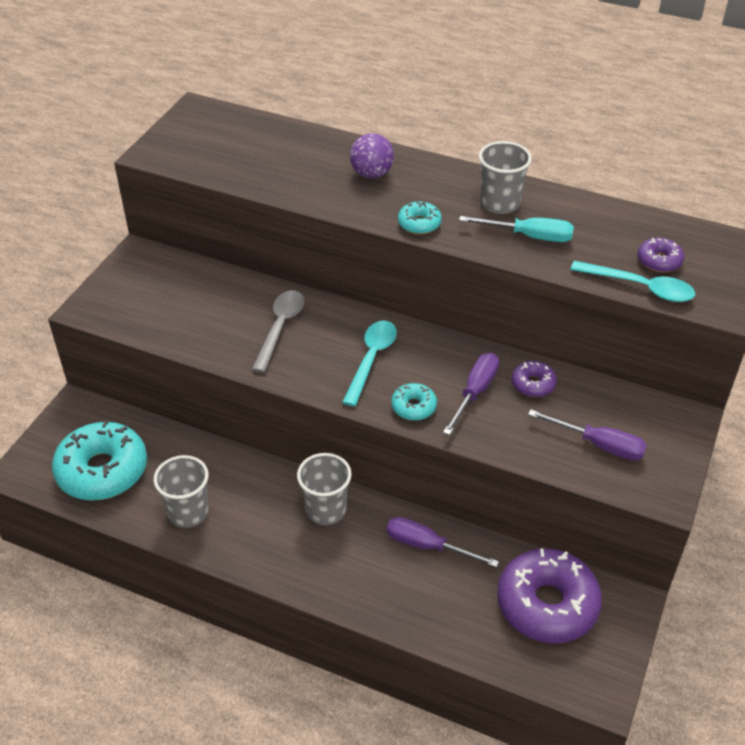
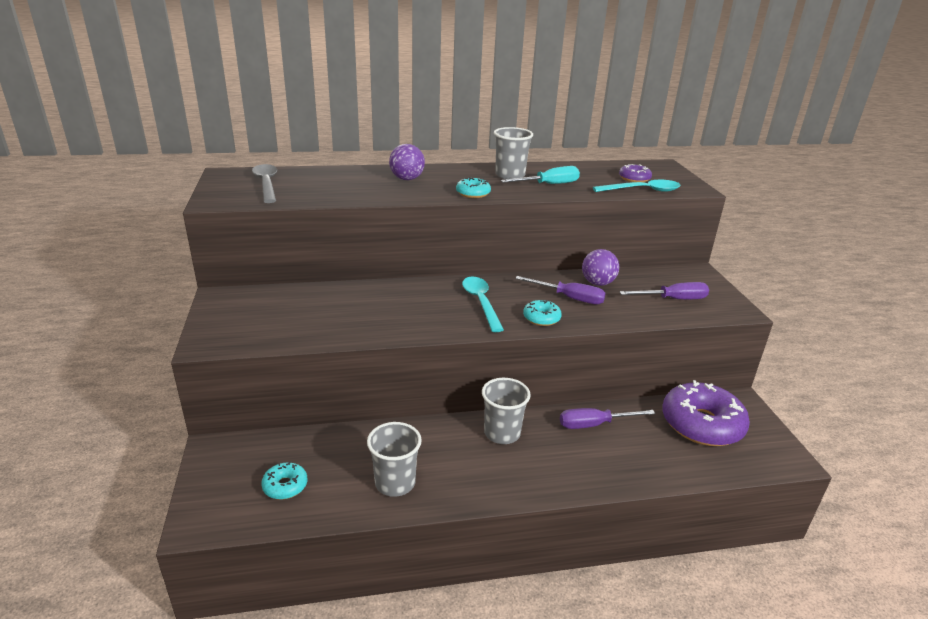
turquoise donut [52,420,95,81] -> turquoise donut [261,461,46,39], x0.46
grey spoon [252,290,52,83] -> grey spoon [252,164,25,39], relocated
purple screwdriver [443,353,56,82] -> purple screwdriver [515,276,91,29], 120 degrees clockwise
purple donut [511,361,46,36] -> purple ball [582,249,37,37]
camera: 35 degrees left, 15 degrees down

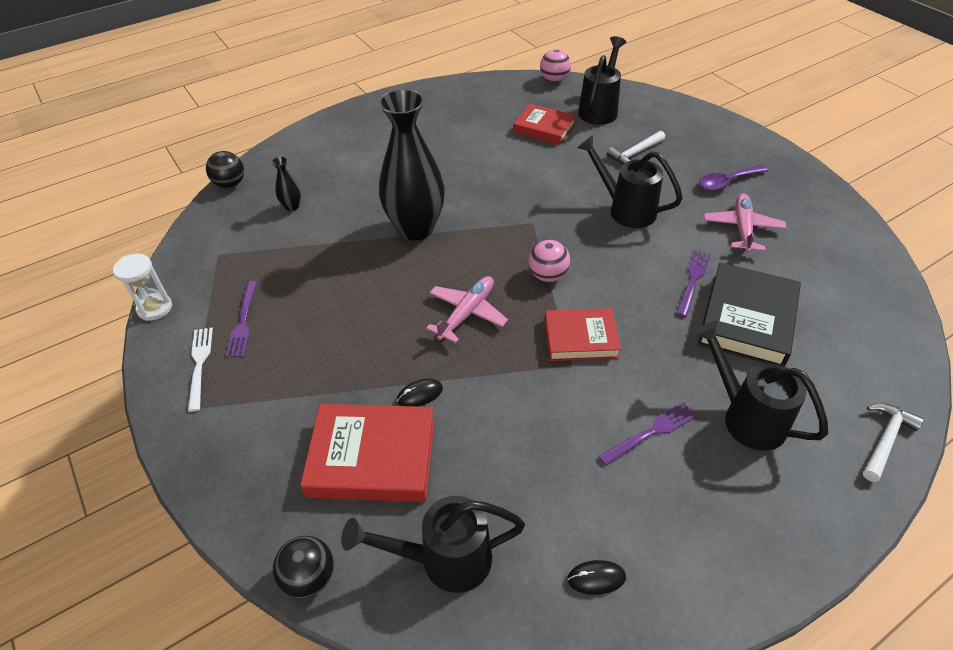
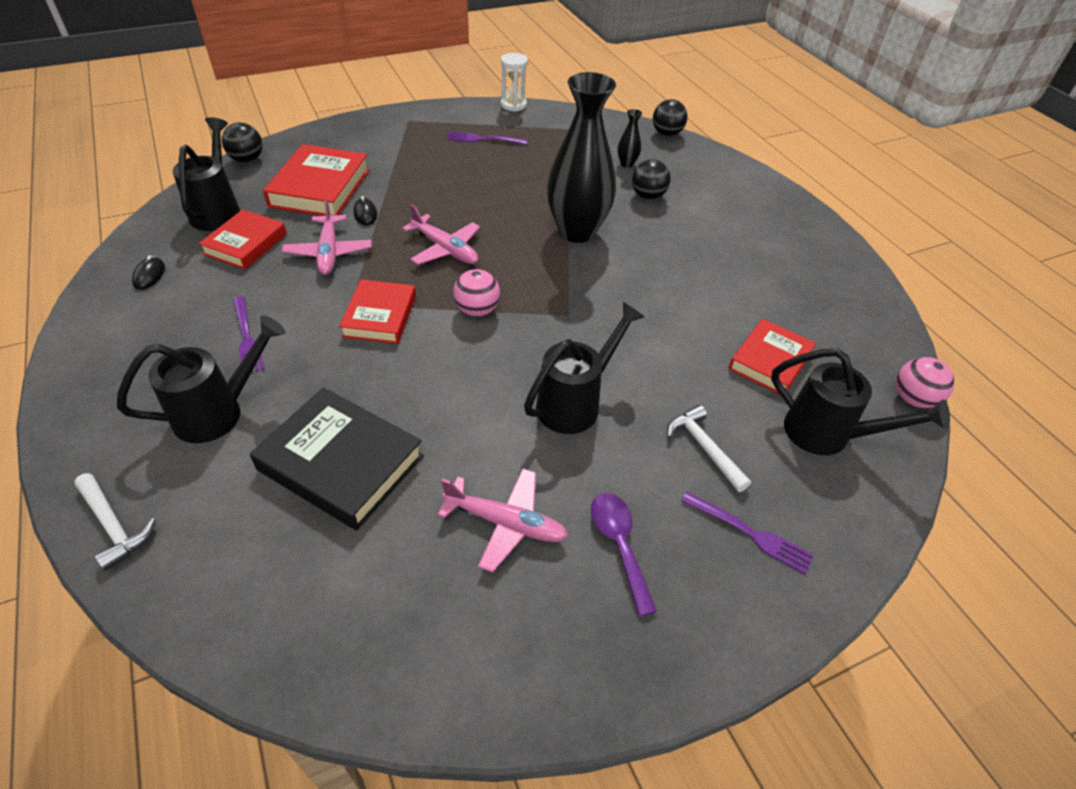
white fork [188,328,25,84] -> none
purple fork [676,250,35,67] -> purple fork [681,491,133,83], relocated
none -> red book [198,209,89,60]
none -> pink plane [282,199,90,76]
none -> black ball [632,159,39,41]
camera: 95 degrees right, 0 degrees up

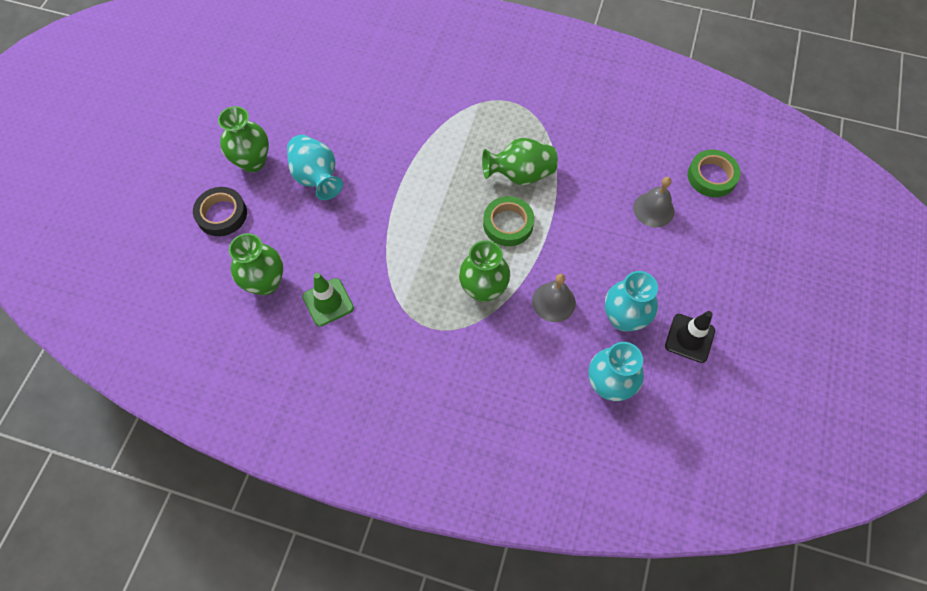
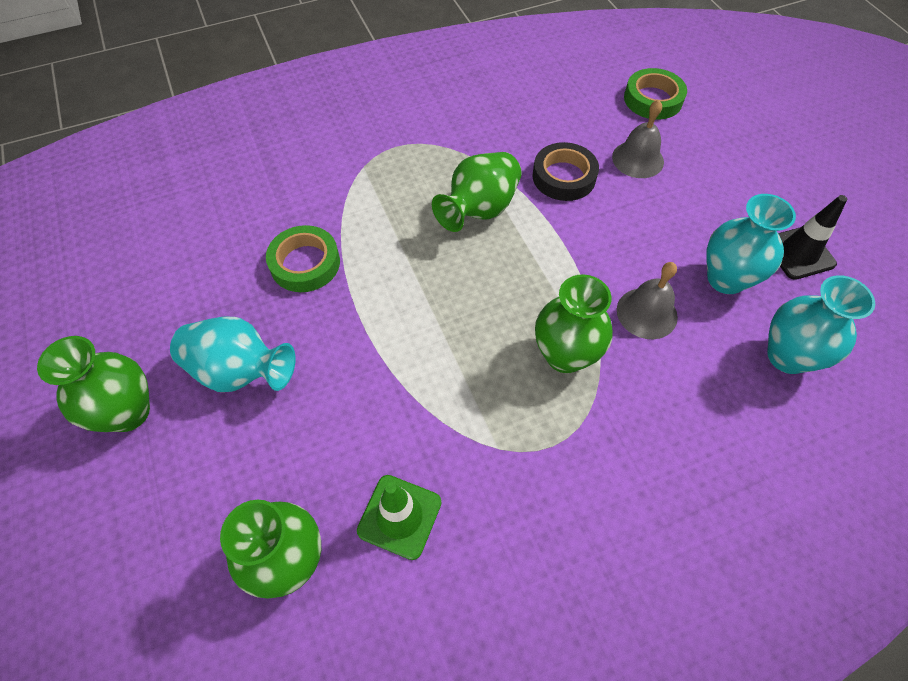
black tape [193,187,54,49] -> black tape [532,142,67,59], relocated
green tape [483,196,51,50] -> green tape [266,225,74,67], relocated
camera: 40 degrees left, 5 degrees down

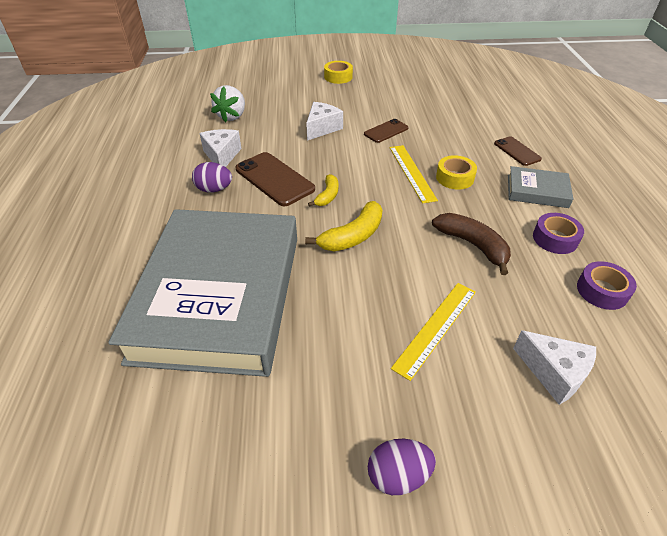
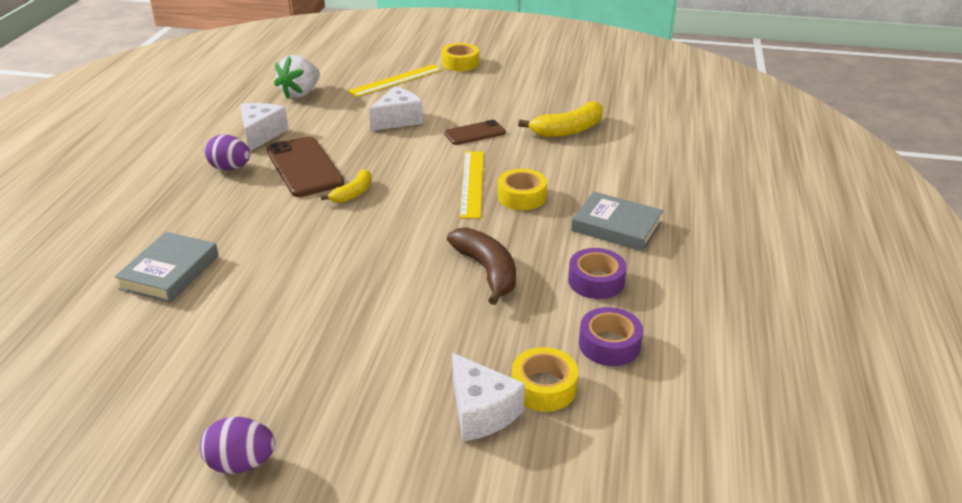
grey book [108,209,189,168] -> grey book [114,232,105,71], x0.40
yellow banana [305,201,77,50] -> yellow banana [518,101,85,36], relocated
yellow ruler [391,283,85,98] -> yellow ruler [347,64,95,33], relocated
brown phone [494,137,48,29] -> none
none -> yellow tape [512,347,66,65]
camera: 15 degrees right, 10 degrees down

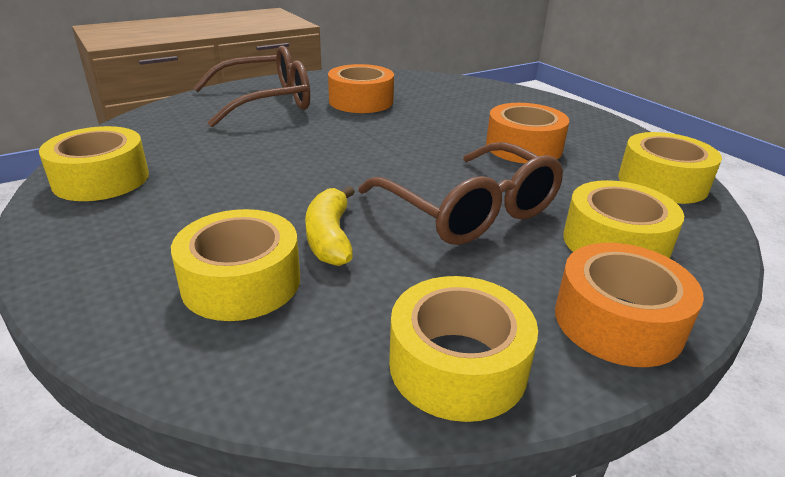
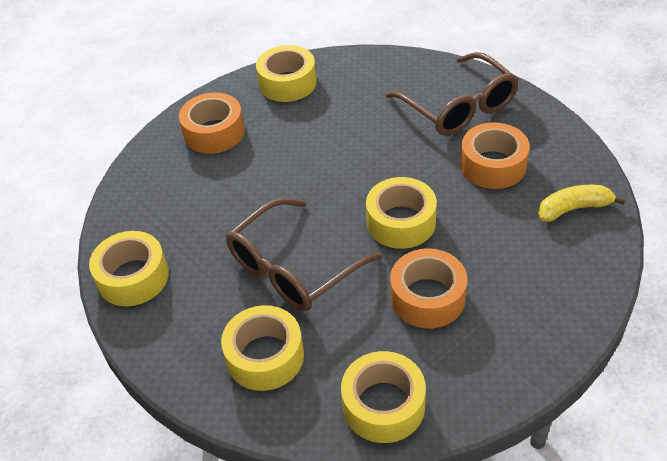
yellow tape [171,209,129,112] -> yellow tape [366,177,71,72], relocated
yellow banana [305,186,50,80] -> yellow banana [538,185,88,37], relocated
orange tape [555,243,149,124] -> orange tape [179,93,66,61], relocated
camera: 85 degrees right, 15 degrees up

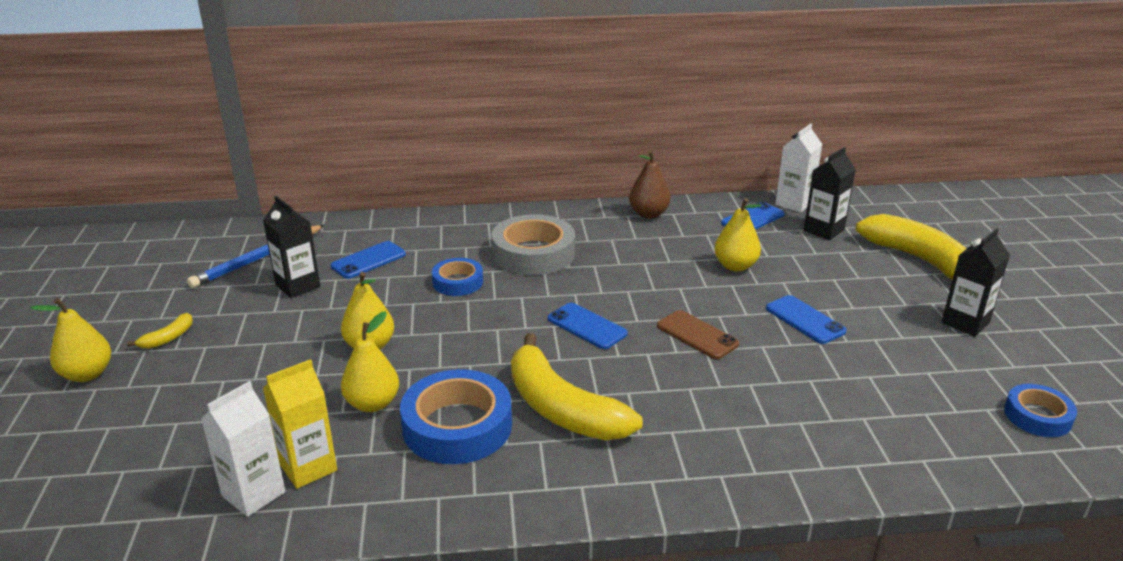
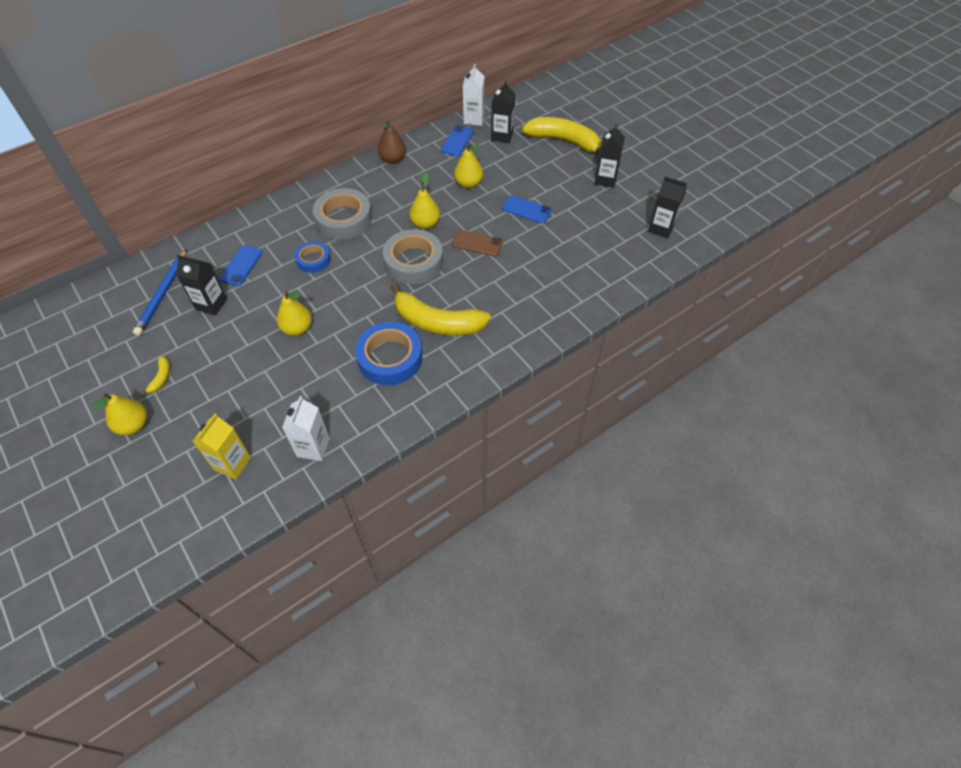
yellow carton [263,359,74,130] -> yellow carton [193,414,58,65], relocated
yellow pear [341,311,58,101] -> yellow pear [410,173,30,56], relocated
blue phone [548,303,80,46] -> grey tape [383,229,60,55]
blue tape [1004,384,73,53] -> black carton [648,176,39,63]
camera: 30 degrees left, 25 degrees up

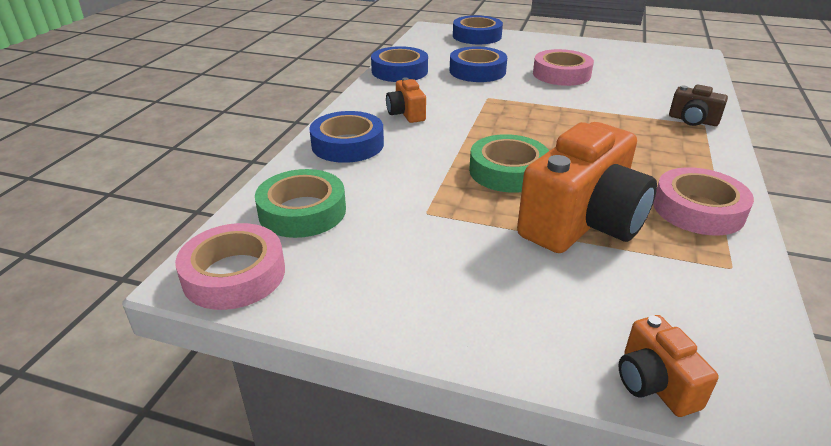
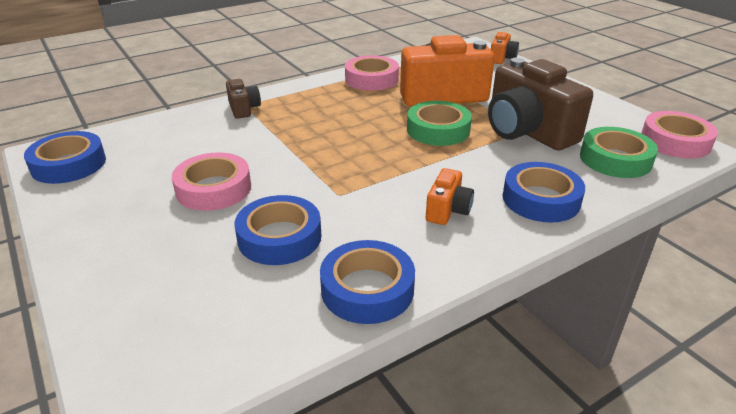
blue tape [453,15,50,29] -> blue tape [24,131,82,53], relocated
none -> brown camera [488,58,105,93]
camera: 140 degrees left, 0 degrees up

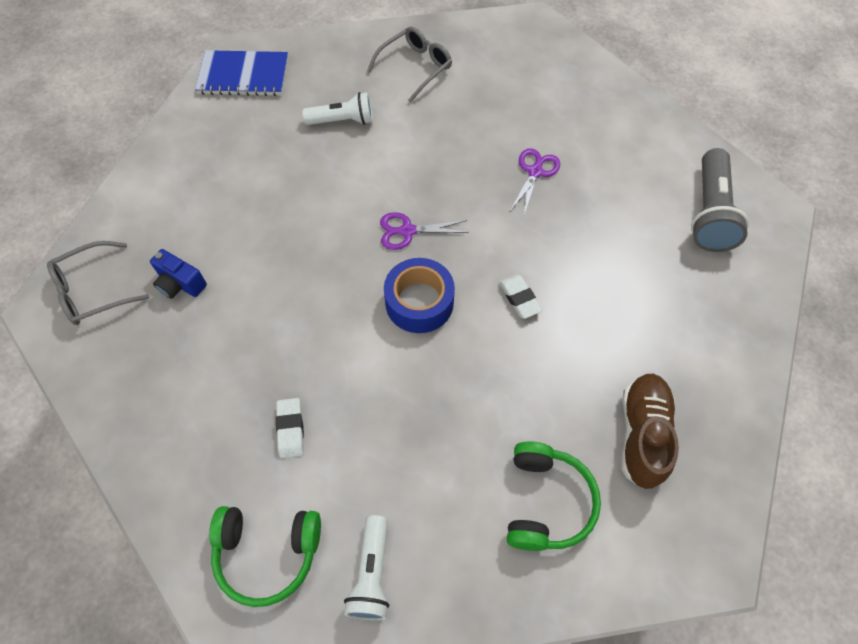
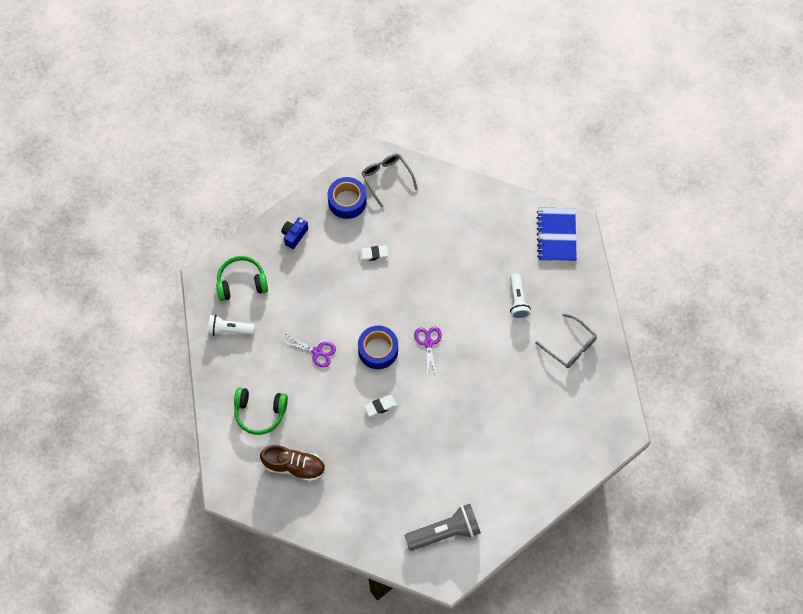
blue camera [150,249,57,50] -> blue camera [281,217,27,32], relocated
green headphones [209,506,112,101] -> green headphones [216,256,52,45], 75 degrees clockwise
white eraser [276,398,28,60] -> white eraser [358,246,30,16], relocated
purple scissors [510,148,50,67] -> purple scissors [282,334,54,33], relocated
grey flashlight [691,148,58,104] -> grey flashlight [404,504,77,47], 150 degrees clockwise
none -> blue tape [328,177,38,42]
camera: 90 degrees right, 5 degrees up

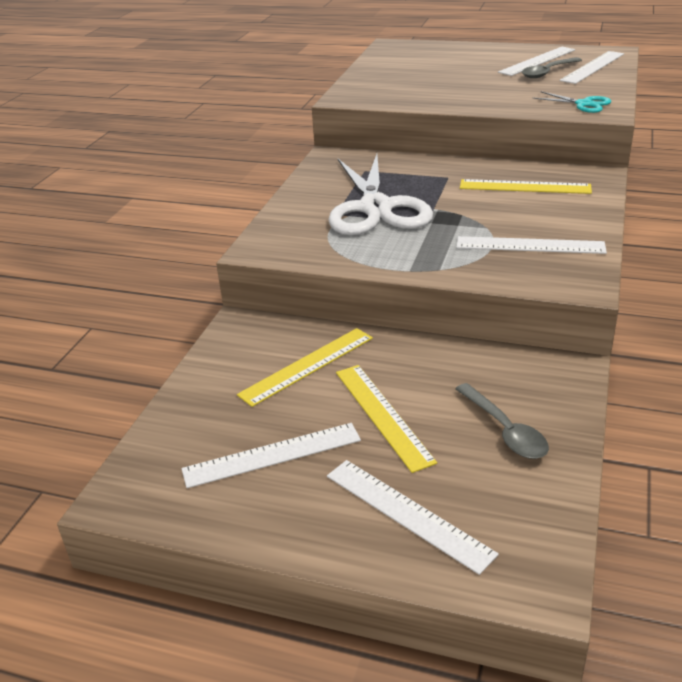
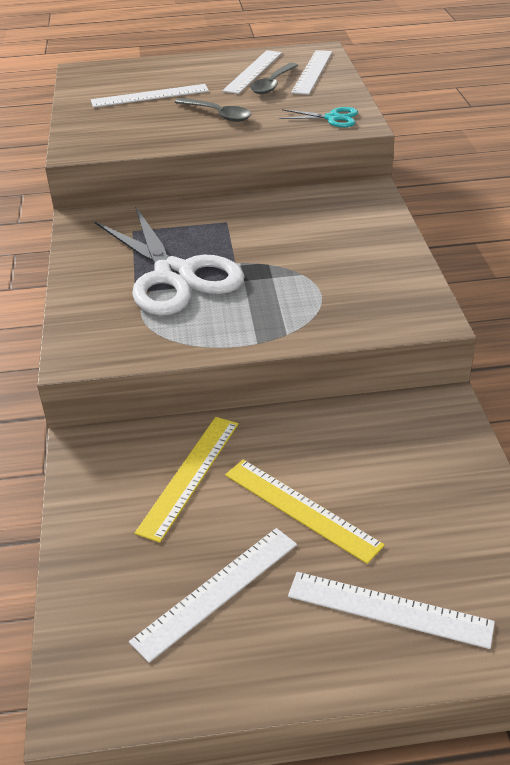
grey spoon [455,383,94,76] -> grey spoon [175,98,76,24], relocated
white ruler [456,236,151,18] -> white ruler [91,84,118,24], relocated
yellow ruler [460,179,132,15] -> none
camera: 25 degrees left, 5 degrees up

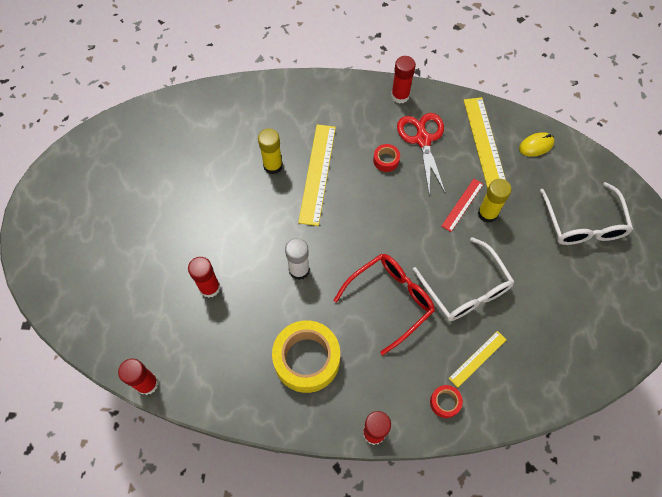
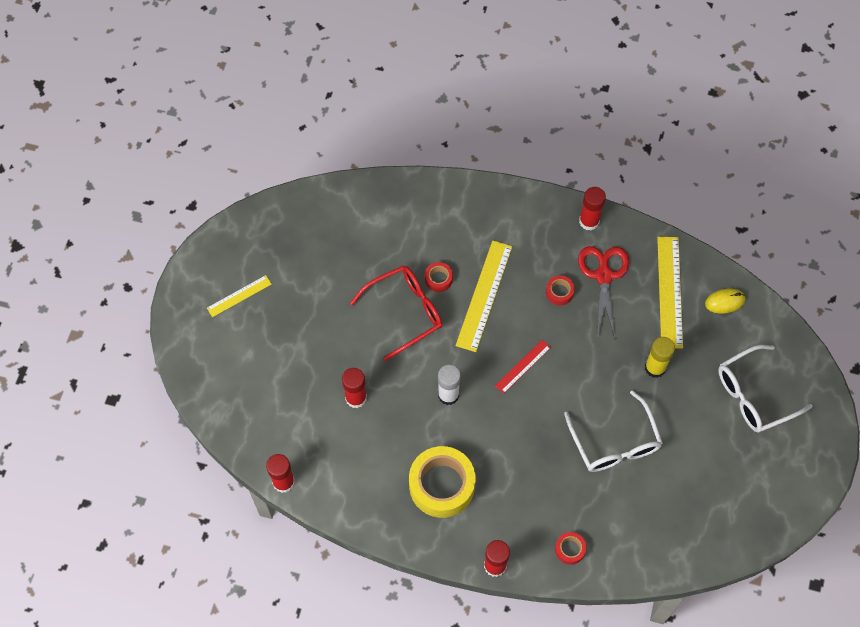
yellow glue stick [258,128,25,46] -> red tape [425,262,28,30]
red glasses [334,254,101,101] -> red glasses [350,265,92,96], relocated
red ruler [442,179,41,53] -> red ruler [495,340,56,54], relocated
yellow ruler [448,331,59,57] -> yellow ruler [207,275,65,42], relocated
white glasses [540,182,93,63] -> white glasses [718,345,95,88], 60 degrees clockwise
camera: 10 degrees right, 0 degrees up

